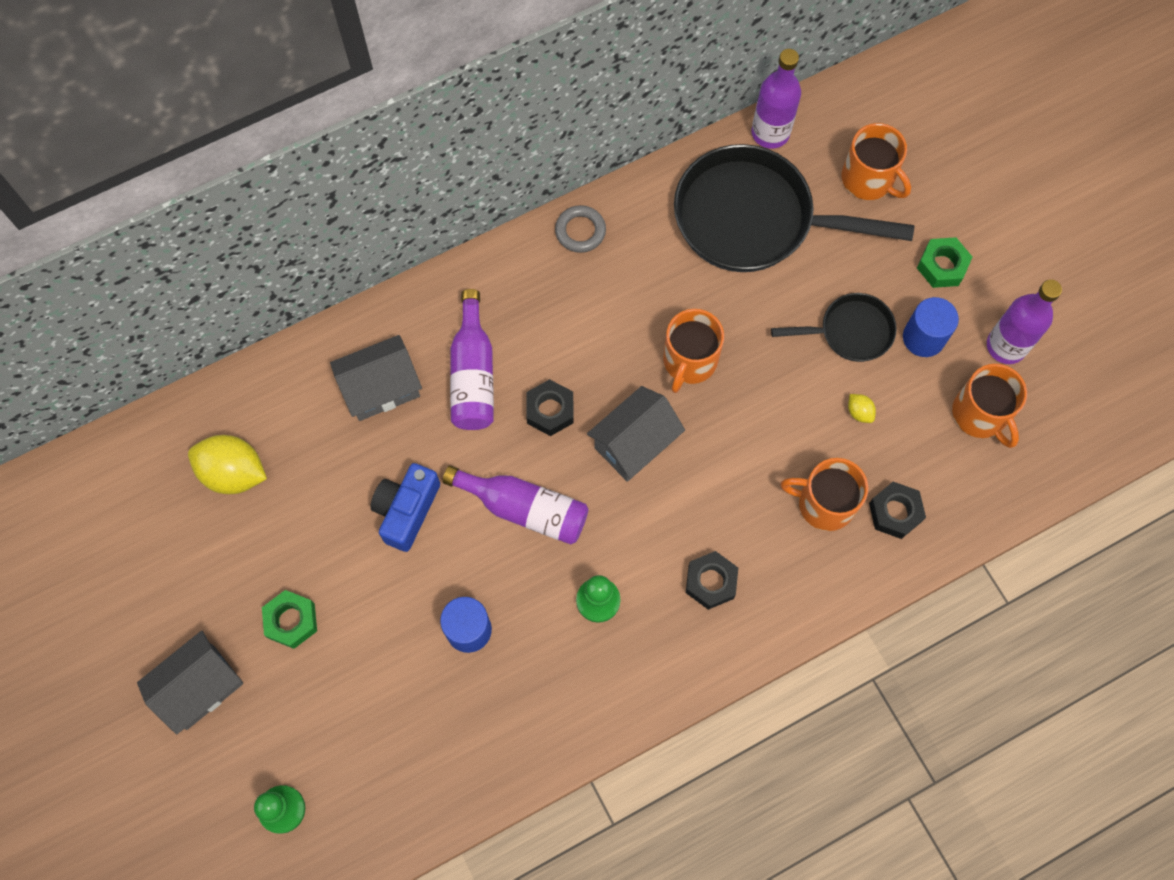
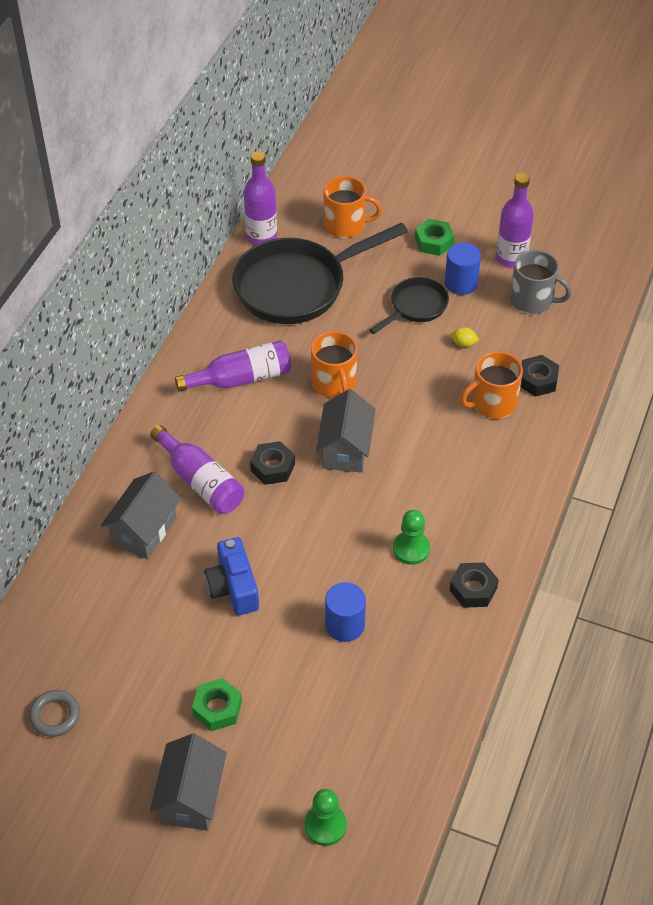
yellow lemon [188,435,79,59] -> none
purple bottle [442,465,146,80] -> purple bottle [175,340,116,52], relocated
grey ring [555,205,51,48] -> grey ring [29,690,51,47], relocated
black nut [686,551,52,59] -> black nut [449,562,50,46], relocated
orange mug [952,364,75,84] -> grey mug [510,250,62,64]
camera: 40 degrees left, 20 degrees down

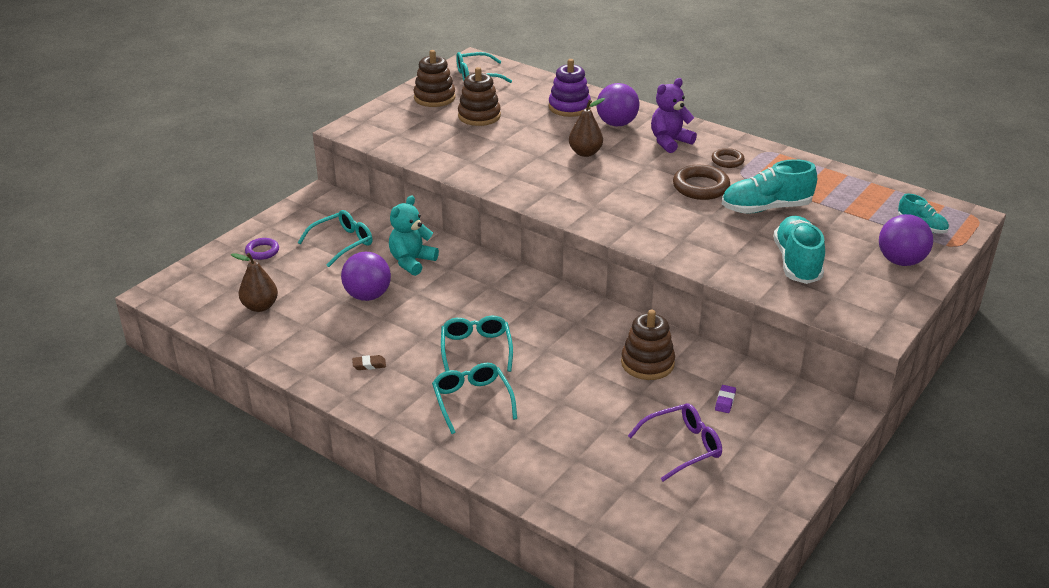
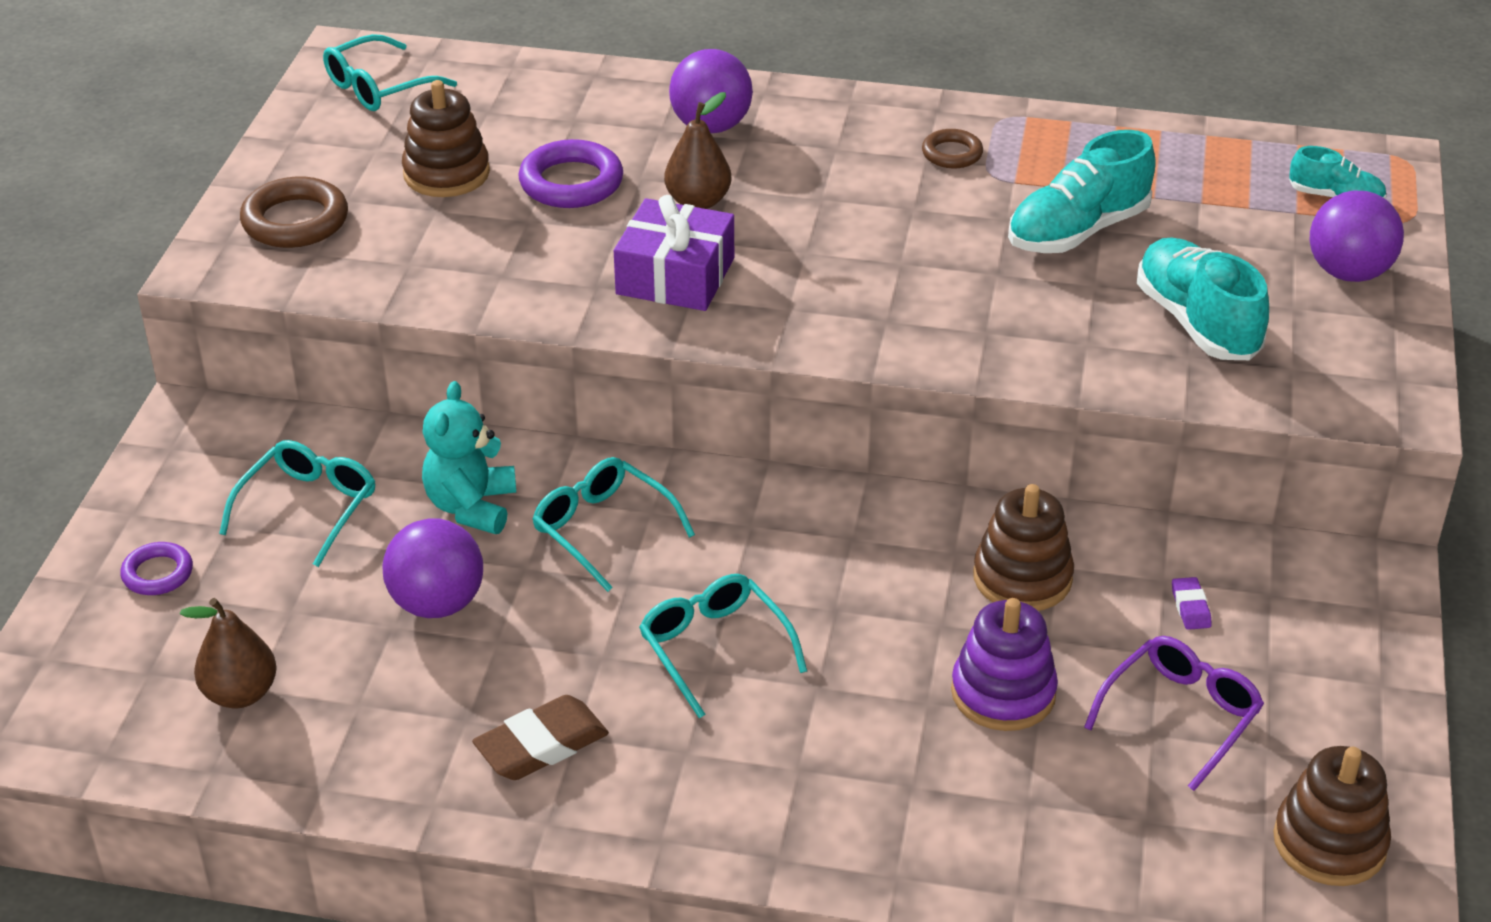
brown eraser [352,355,34,15] -> brown eraser [472,695,137,85], x1.96
brown stacking toy [414,50,42,57] -> brown stacking toy [1273,746,118,140], relocated
turquoise glasses [432,363,85,71] -> turquoise glasses [532,457,163,135], relocated
purple stacking toy [549,59,42,58] -> purple stacking toy [951,598,107,133], relocated
purple teddy bear [651,78,46,75] -> none
brown ring [673,165,57,35] -> brown ring [240,176,108,72], relocated
none -> purple ring [519,139,104,69]
none -> purple gift [614,195,120,116]
camera: 25 degrees left, 5 degrees up

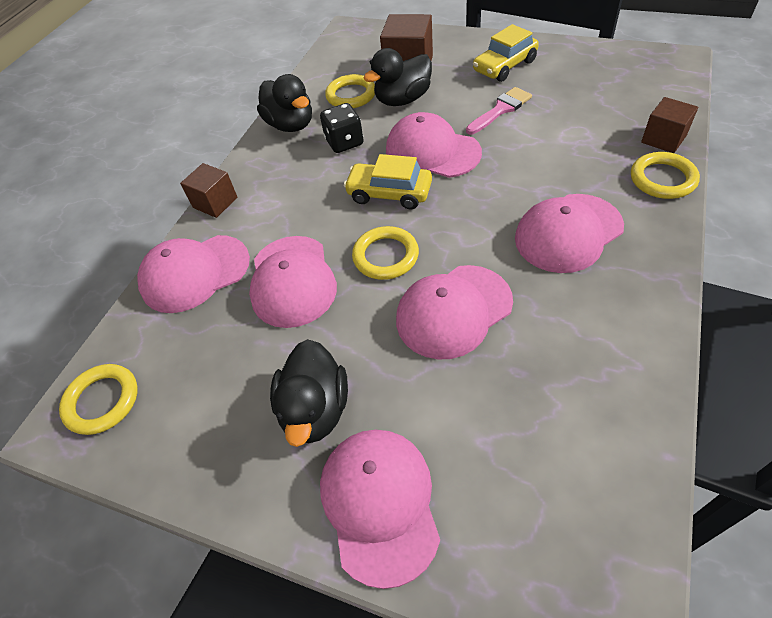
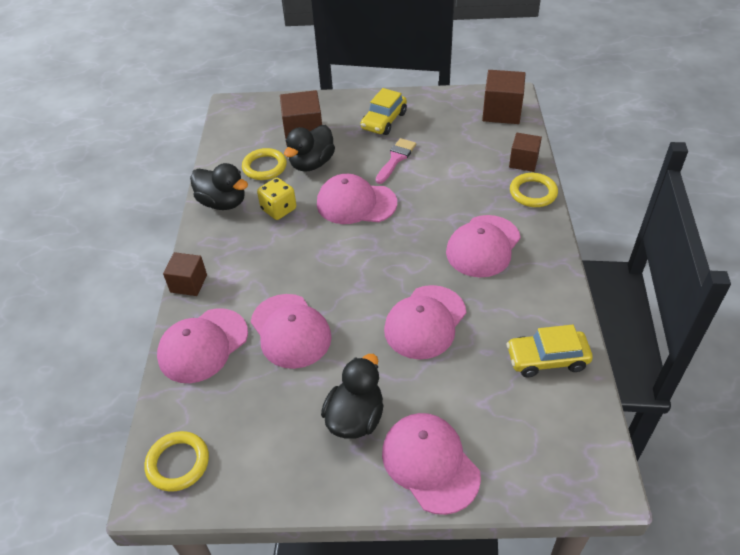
black duck [270,339,78,108] -> black duck [321,354,63,85], 135 degrees counterclockwise
black dice [320,103,43,50] -> yellow dice [257,178,39,42]
yellow car [344,154,88,55] -> yellow car [506,325,87,52], relocated
yellow ring [352,226,67,54] -> none
none -> brown cube [482,70,44,54]
camera: 25 degrees left, 5 degrees down

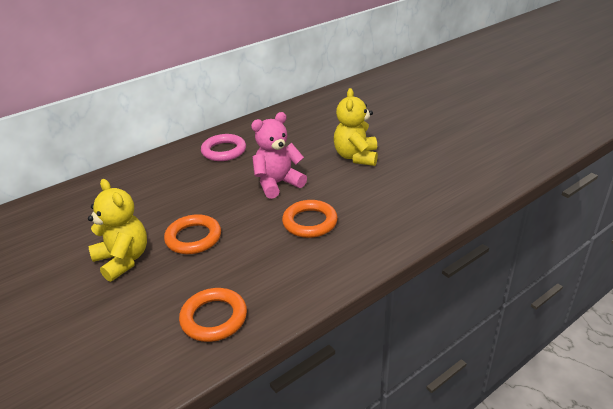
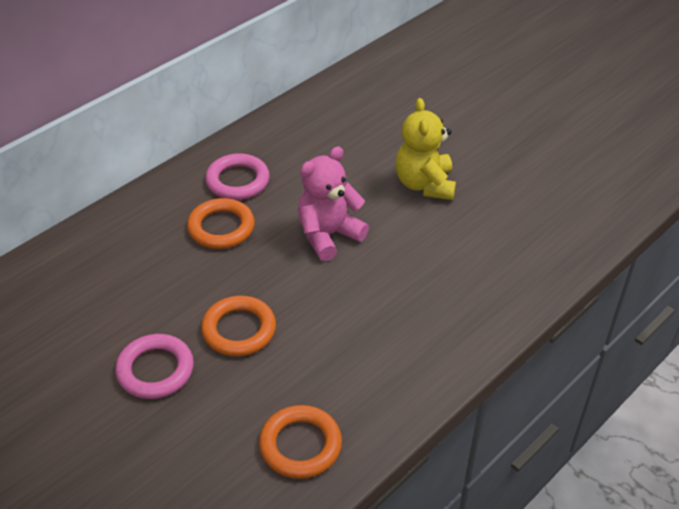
yellow teddy bear [88,179,59,103] -> pink ring [115,334,79,65]
orange ring [282,200,56,38] -> orange ring [187,198,68,51], relocated
camera: 10 degrees left, 10 degrees up

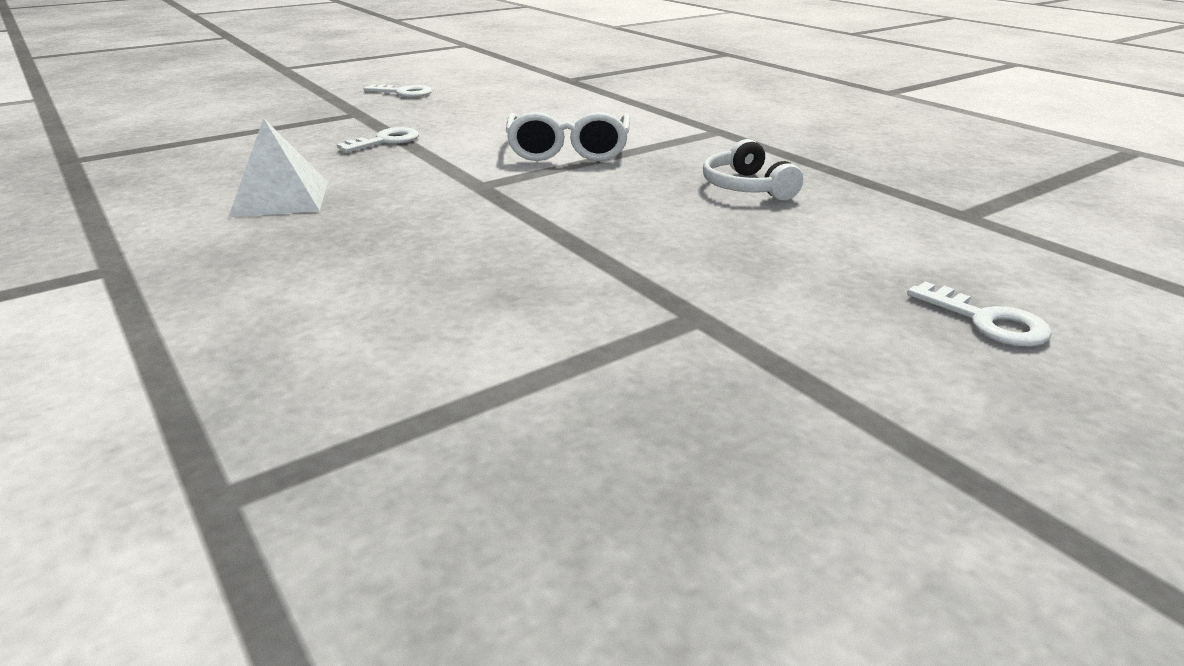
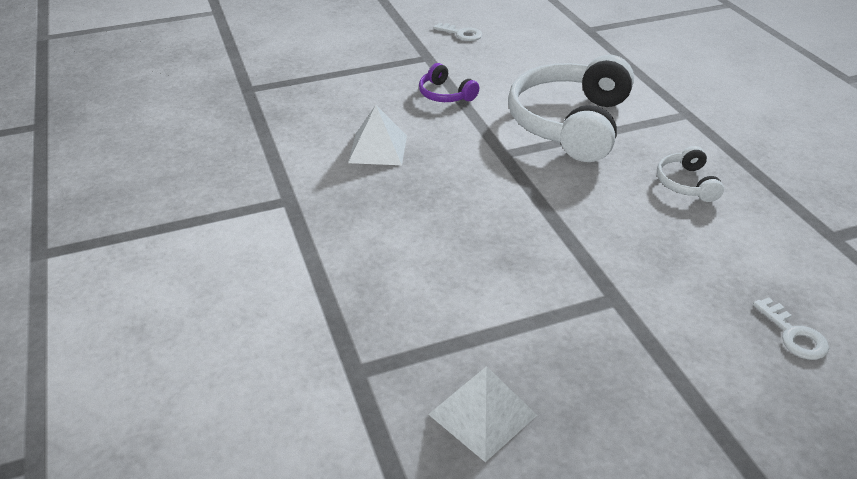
white key [337,127,82,25] -> purple headphones [419,63,60,39]
white glasses [506,112,124,49] -> white headphones [508,55,126,107]
none -> white pyramid [428,366,109,96]
camera: 15 degrees right, 10 degrees up

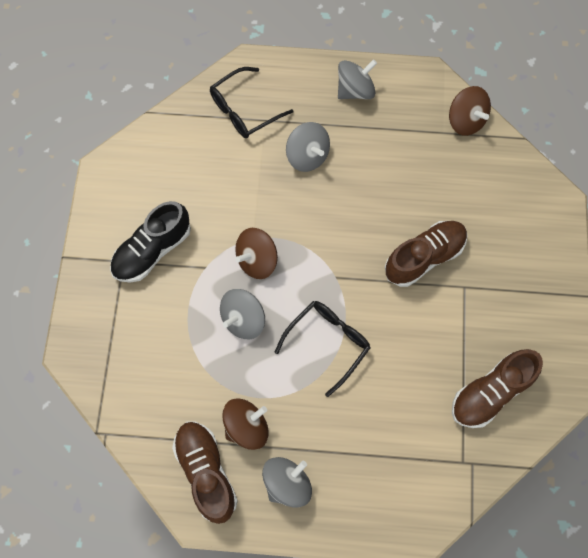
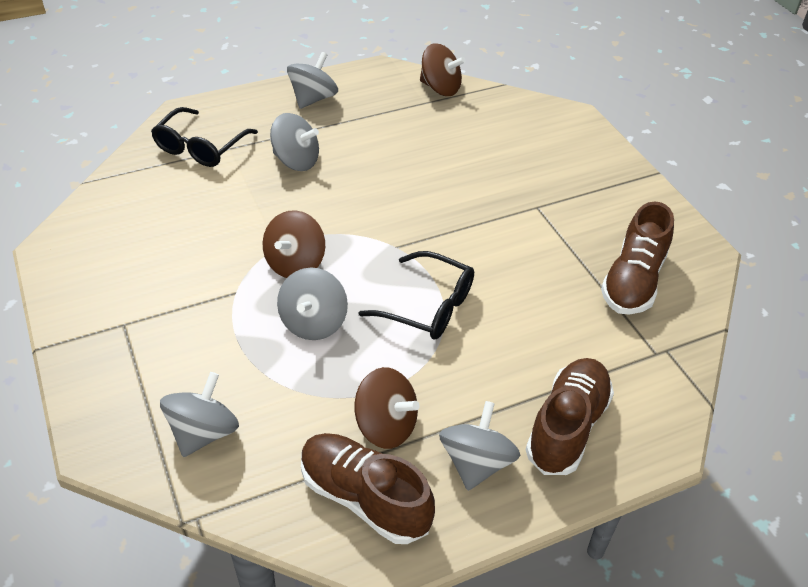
black shoe [110,201,81,82] -> none
brown spinning top [222,399,47,51] -> brown spinning top [355,367,65,82], 90 degrees clockwise
black glasses [275,301,95,96] -> black glasses [358,251,116,89], 105 degrees clockwise
brown shoe [385,221,83,66] -> brown shoe [526,358,88,117], relocated
none -> grey spinning top [160,372,79,85]
camera: 30 degrees left, 25 degrees down

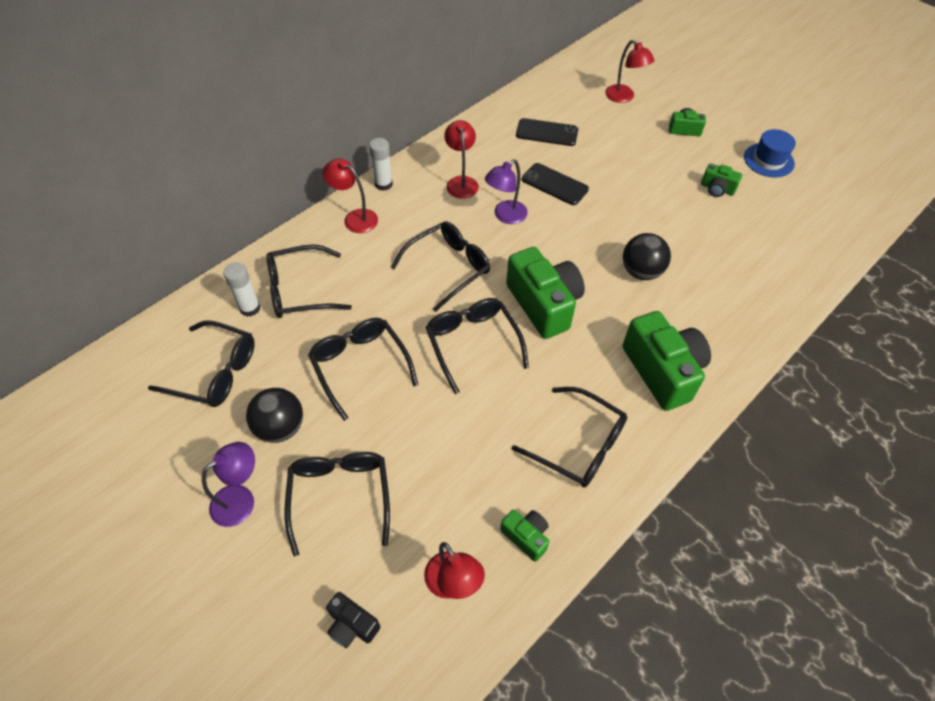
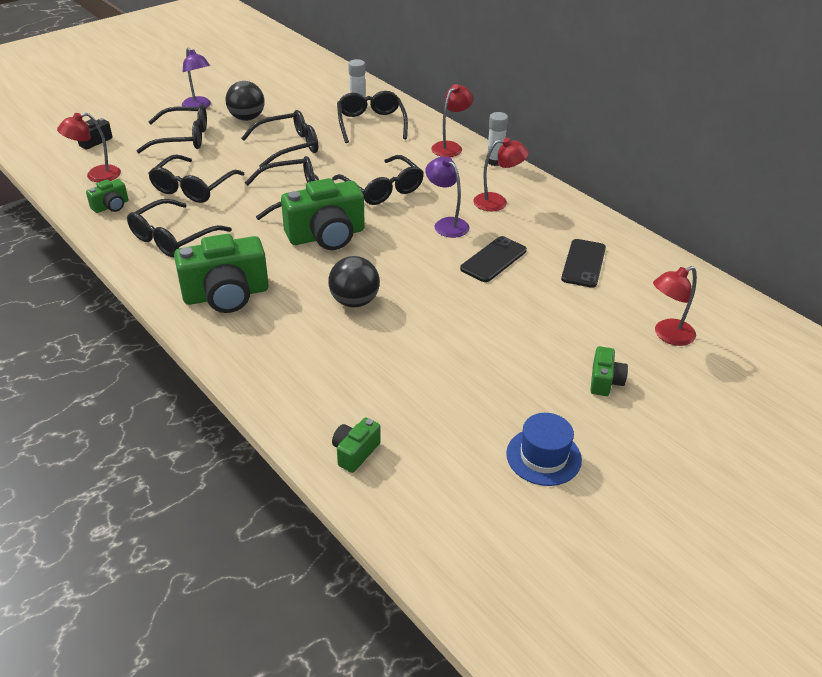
black glasses [148,320,107,87] -> black glasses [148,155,96,48], relocated
green camera [701,163,41,34] -> green camera [332,417,49,56], relocated
camera: 95 degrees right, 15 degrees down

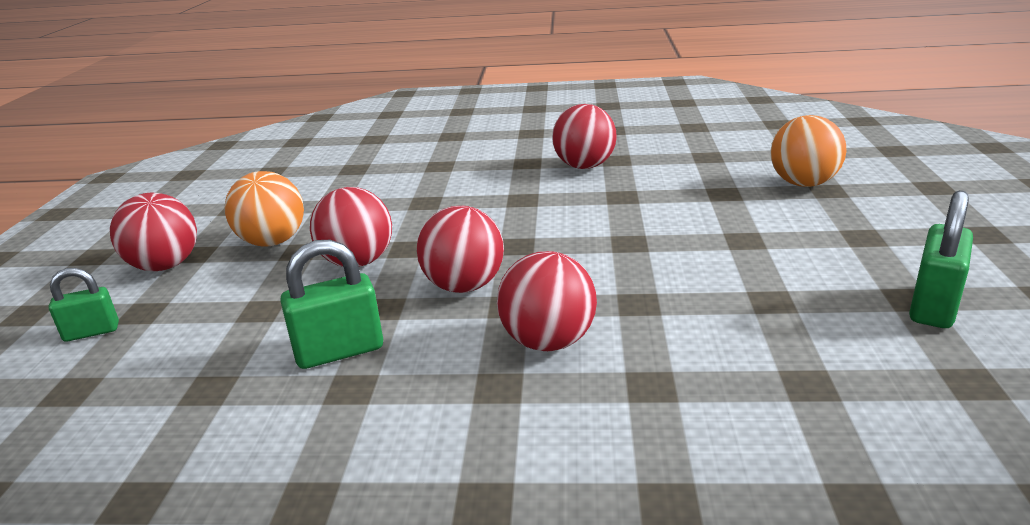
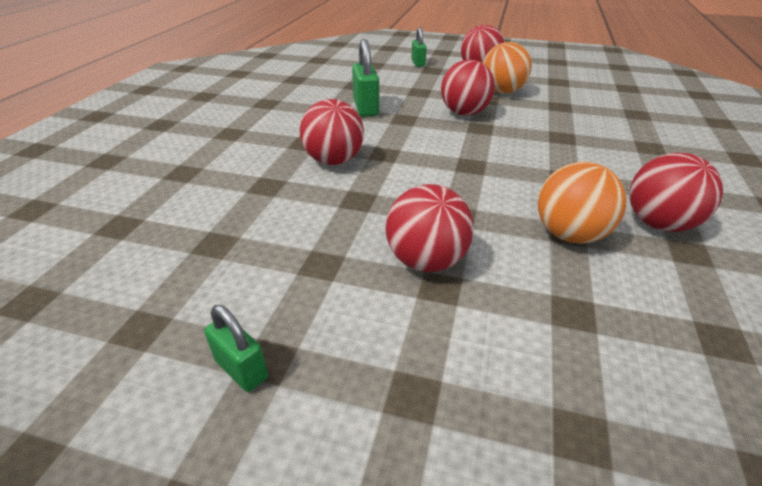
red ball [417,206,87,87] -> red ball [386,184,88,88], relocated
orange ball [770,115,76,72] -> orange ball [538,162,89,82], relocated
green padlock [909,190,64,138] -> green padlock [204,305,64,87], x0.64
camera: 100 degrees right, 10 degrees up

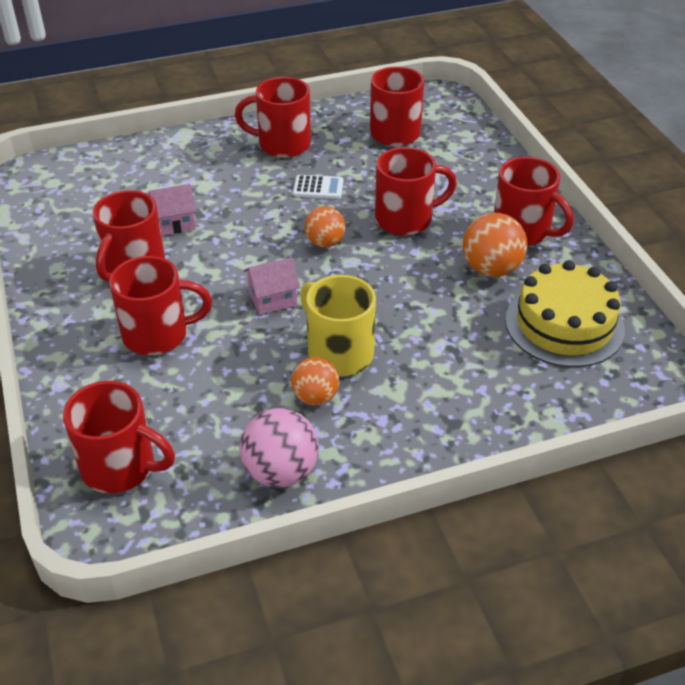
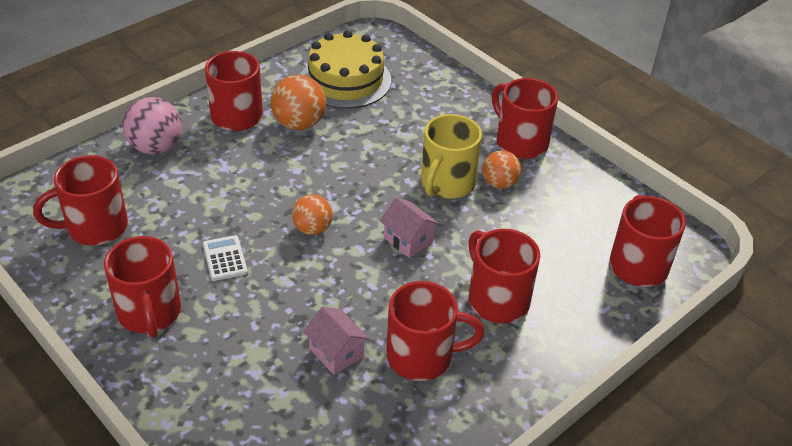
pink ball [240,408,79,80] -> pink ball [123,97,59,58], relocated
red mug [375,147,82,88] -> red mug [492,78,66,81], relocated
camera: 115 degrees left, 0 degrees up

